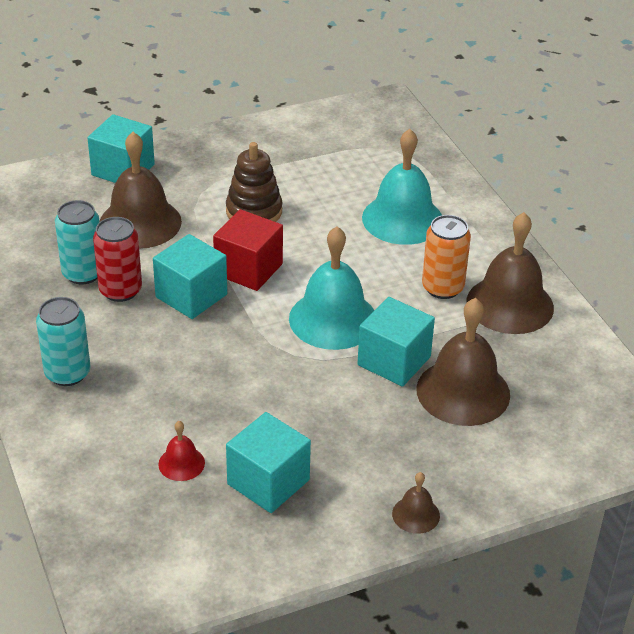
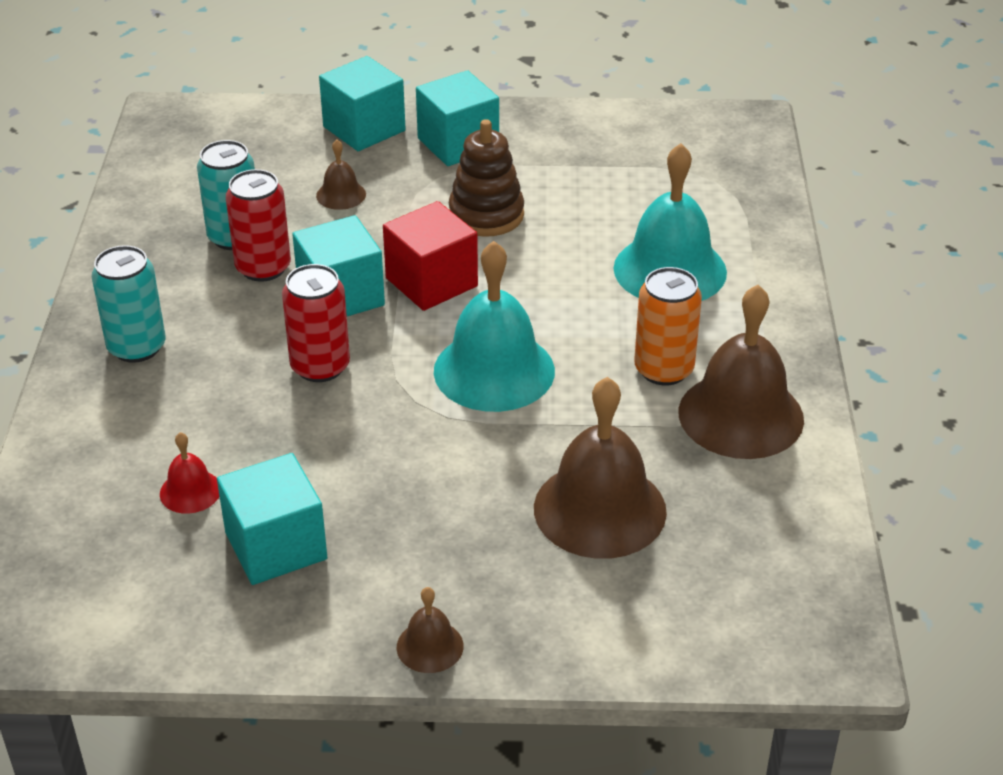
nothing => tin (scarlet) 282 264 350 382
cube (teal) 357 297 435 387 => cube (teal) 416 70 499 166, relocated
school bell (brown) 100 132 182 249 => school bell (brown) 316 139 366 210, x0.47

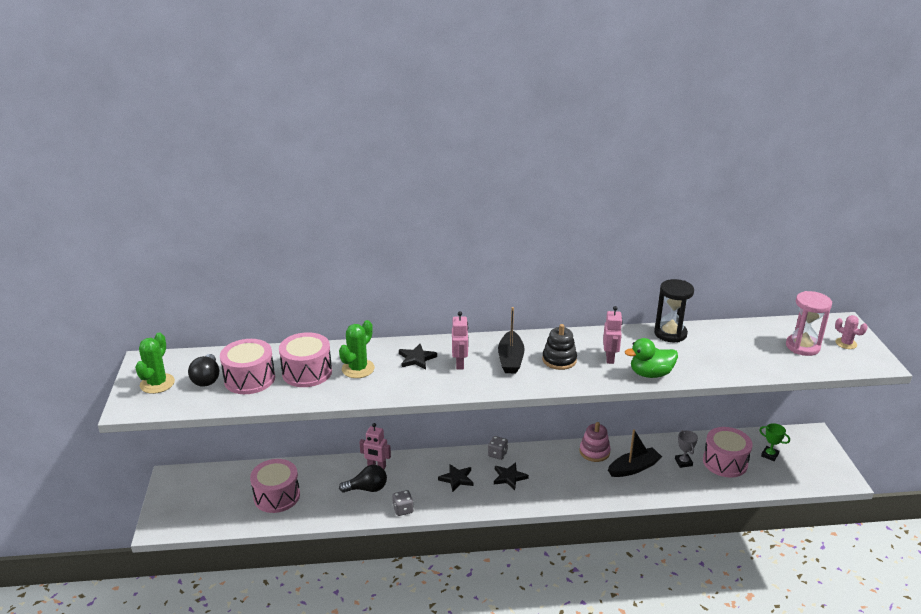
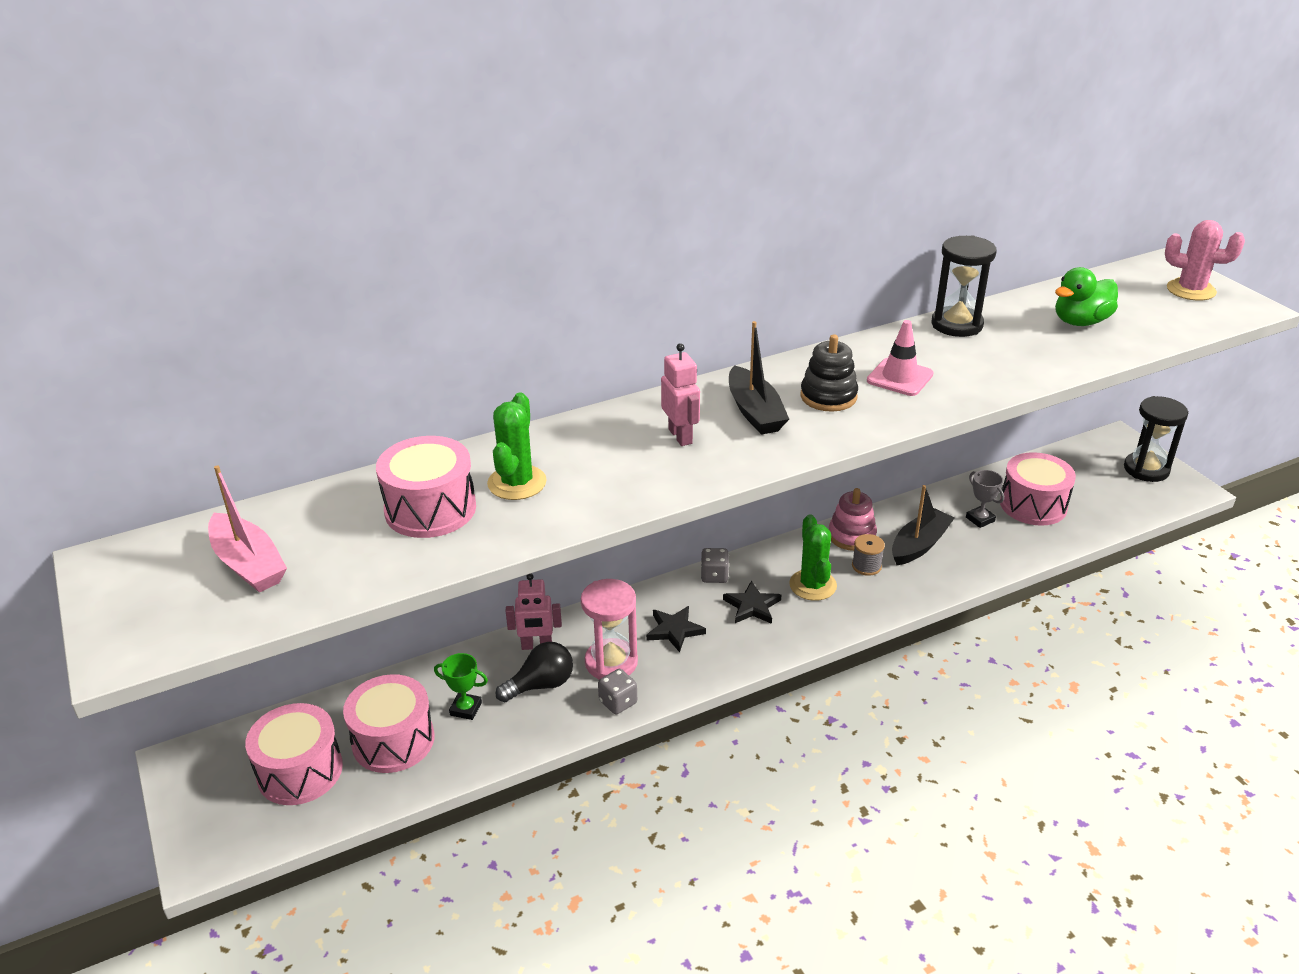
star (jet-black) 399 344 437 369 => nothing
nothing => reel of thread (grey) 852 534 885 576
nothing => sand timer (jet-black) 1124 396 1188 482
saguaro cactus (emerald) 135 333 175 394 => saguaro cactus (emerald) 789 514 837 601, relocated
toy drum (rose-pink) 220 339 275 394 => toy drum (rose-pink) 245 703 343 805, relocated
duck (emerald) 625 338 678 378 => duck (emerald) 1055 267 1118 326, relocated
prize cup (emerald) 759 423 790 461 => prize cup (emerald) 434 653 488 720, relocated
sand timer (rose-pink) 786 291 832 356 => sand timer (rose-pink) 581 579 638 680, relocated
light bulb (jet-black) 188 354 219 387 => toy boat (rose-pink) 208 465 287 592
robot figure (rose-pink) 603 306 623 364 => safety cone (rose-pink) 867 320 934 396
saguaro cactus (rose-pink) 835 315 868 349 => saguaro cactus (rose-pink) 1165 220 1245 301, x1.53

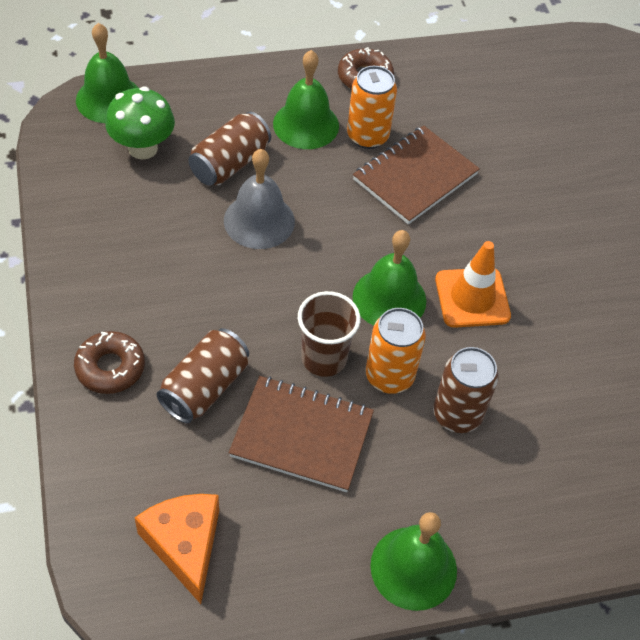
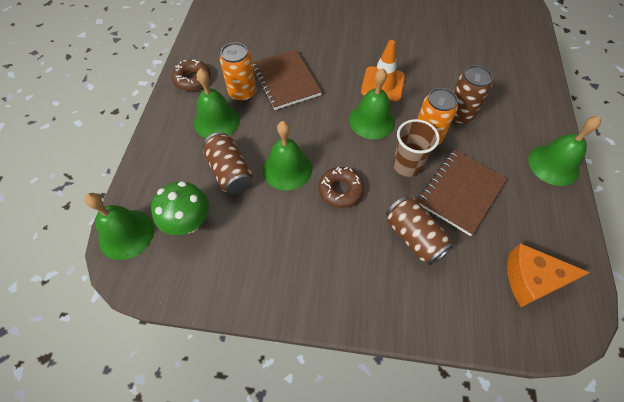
doughnut (brown) 74 331 145 394 => doughnut (brown) 319 167 364 208, relocated
school bell (grey) 224 149 295 249 => school bell (emerald) 263 121 312 191

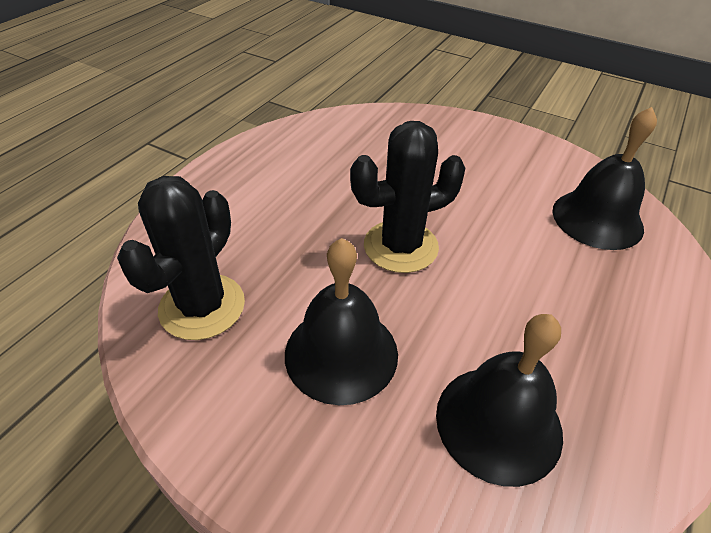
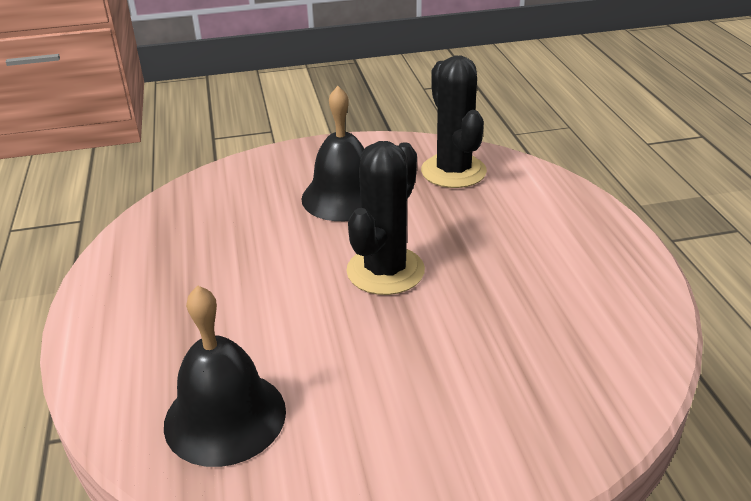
school bell (jet-black) 436 314 563 487 => nothing

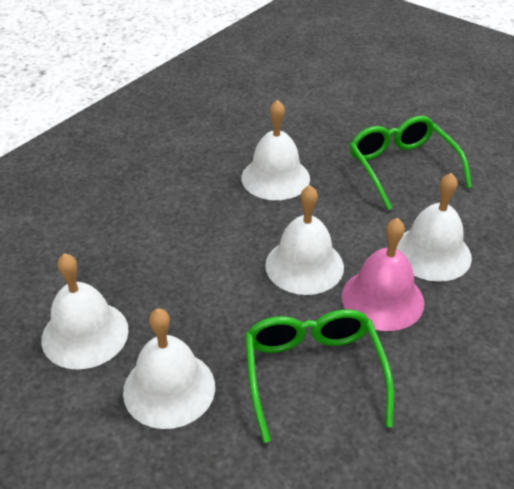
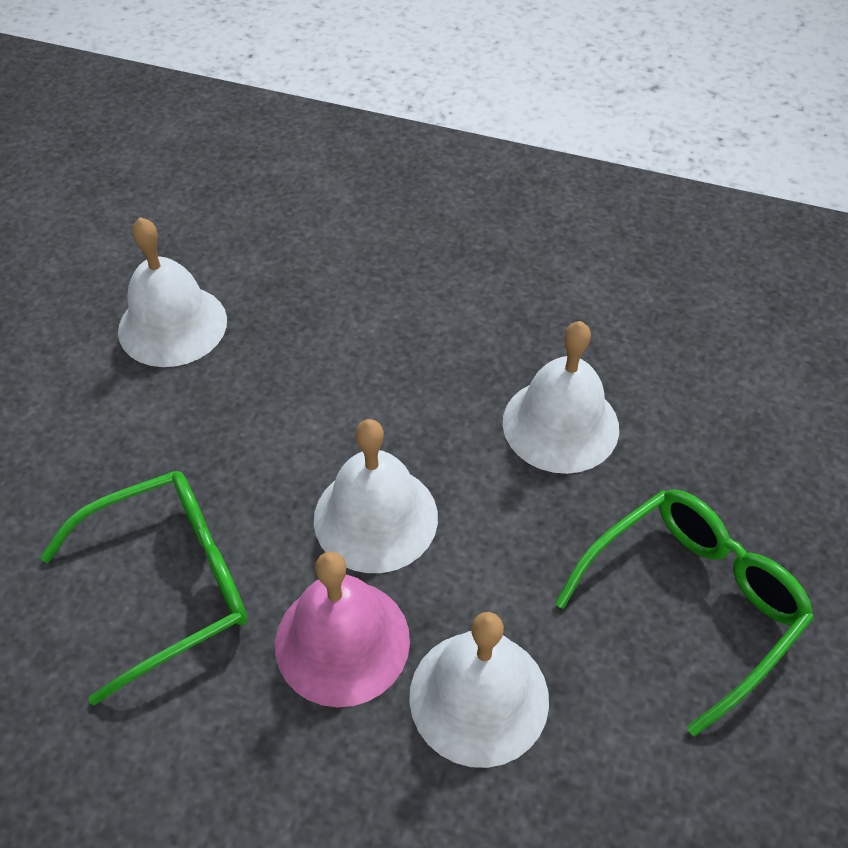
school bell (pure white) 123 308 215 429 => nothing

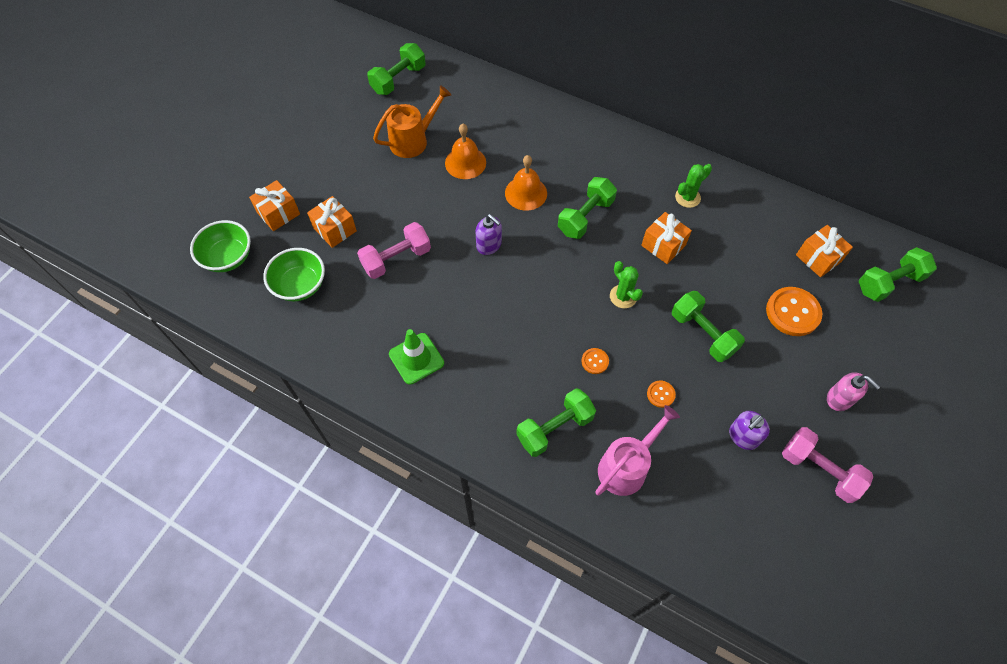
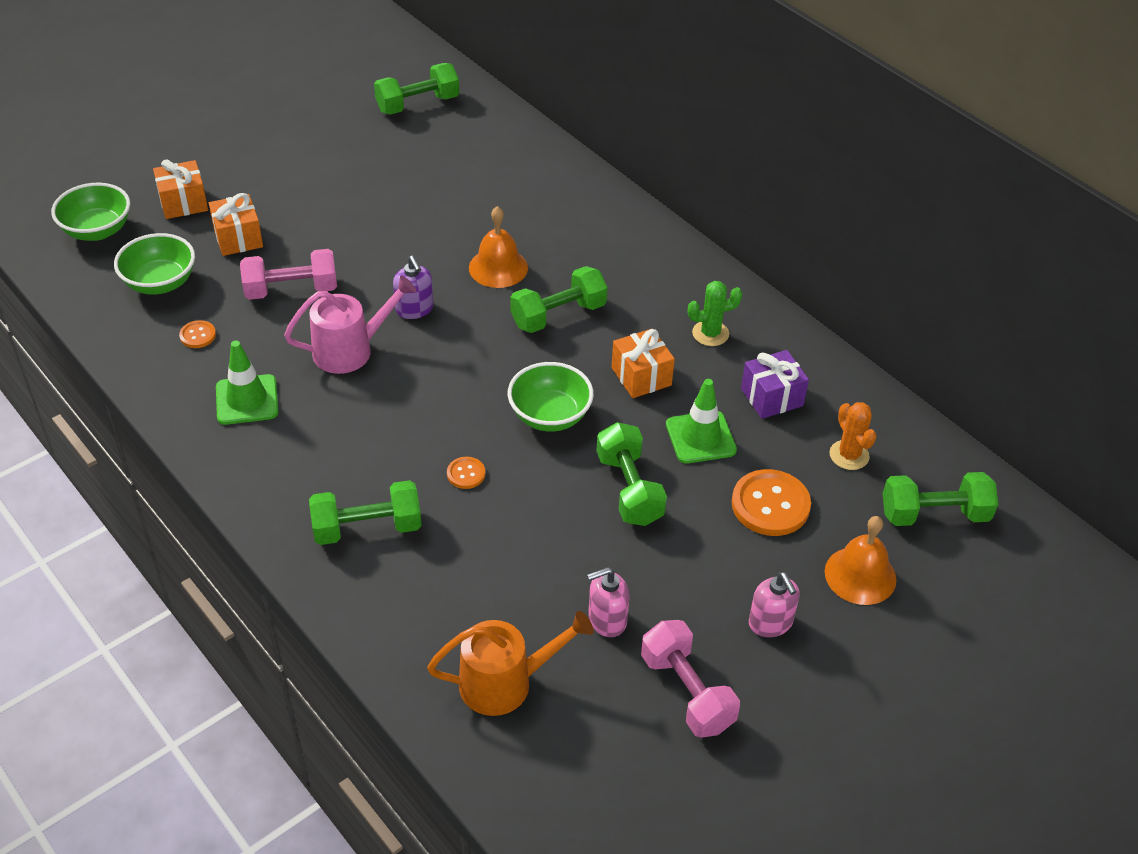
nothing => safety cone (emerald) 666 379 737 464
nothing => present (purple) 741 350 809 419
watering pot (bright orange) 373 85 451 158 => watering pot (bright orange) 427 611 594 716, relocated
school bell (bright orange) 445 124 486 179 => school bell (bright orange) 825 516 896 605, relocated
watering pot (rose-pink) 595 405 680 496 => watering pot (rose-pink) 284 275 416 374, relocated
shirt button (bright orange) 647 381 676 408 => shirt button (bright orange) 179 320 216 348, relocated
saguaro cactus (emerald) 610 261 643 308 => deep dish (emerald) 508 362 594 432
present (bright orange) 796 225 853 277 => saguaro cactus (bright orange) 829 402 876 470
soap pump (purple) 729 411 770 450 => soap pump (rose-pink) 587 567 630 637

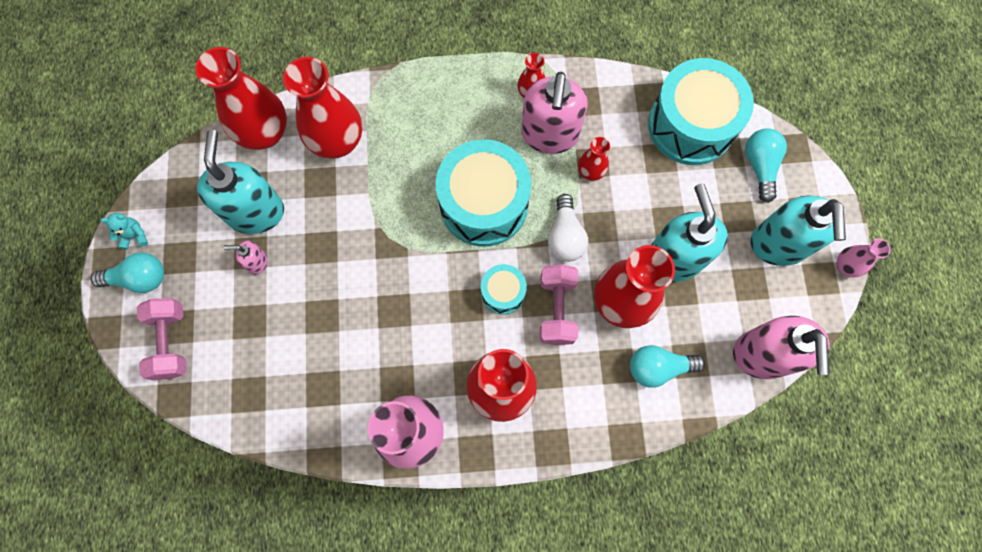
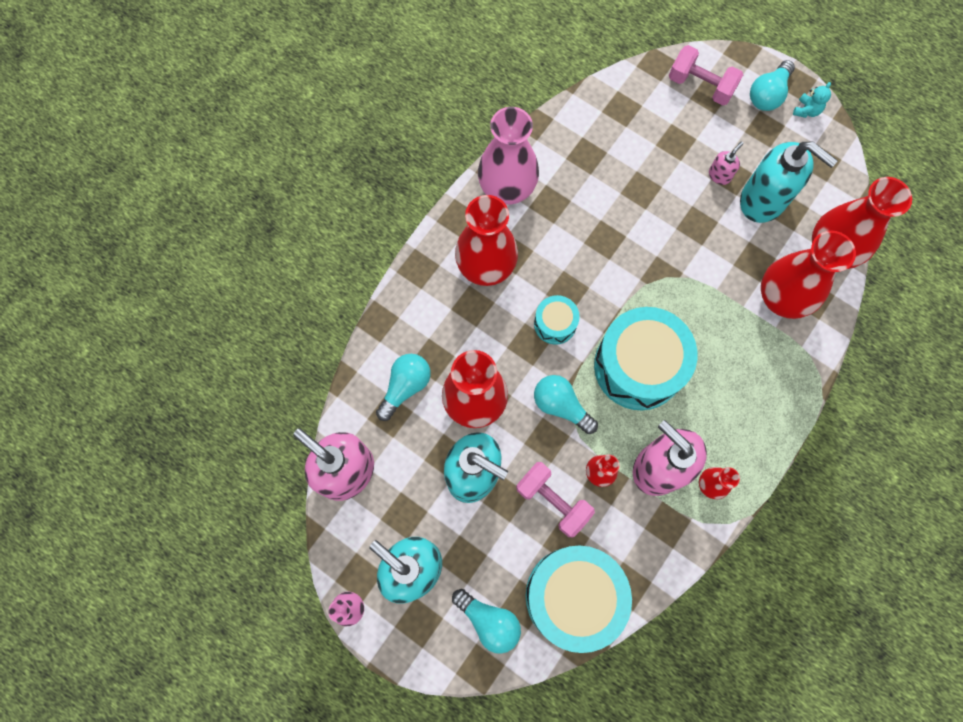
dumbbell (rose-pink) 540 264 578 345 => dumbbell (rose-pink) 516 462 595 537, relocated
light bulb (pure white) 548 194 588 262 => light bulb (teal) 534 375 598 434

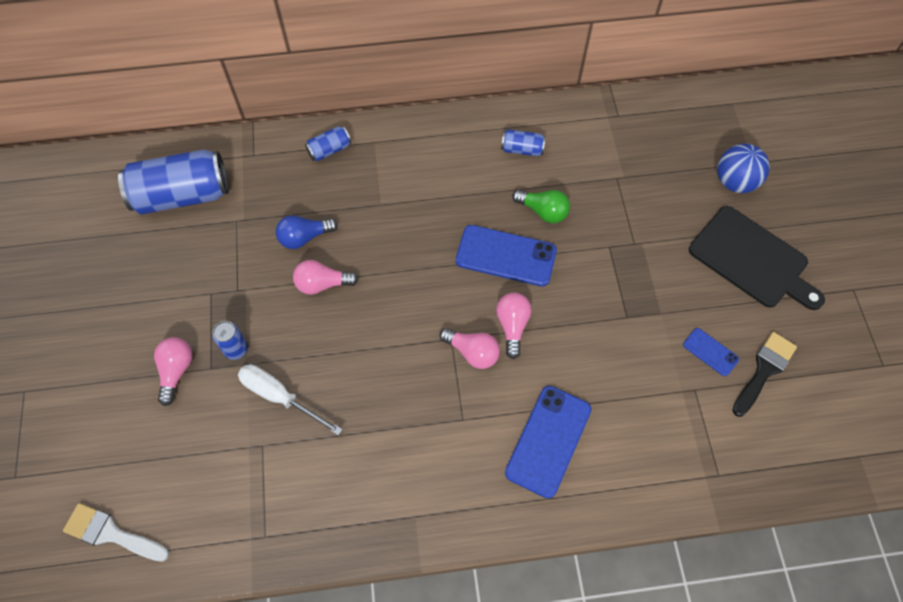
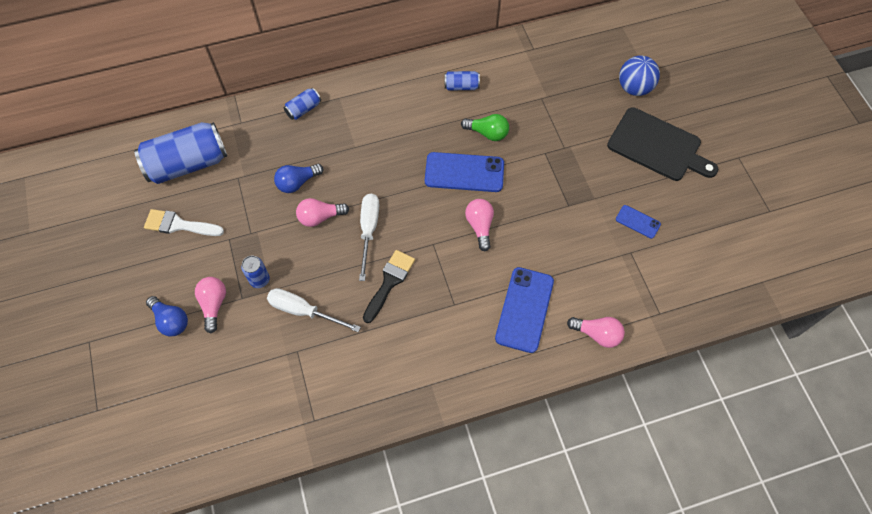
nothing => light bulb (blue) 146 296 188 336
nothing => screwdriver (pure white) 359 194 380 281
brush (pure white) 63 503 169 562 => brush (pure white) 144 209 224 236, relocated
light bulb (rose-pink) 439 328 500 369 => light bulb (rose-pink) 567 317 625 348, relocated
brush (jet-black) 732 332 797 417 => brush (jet-black) 363 250 415 323, relocated

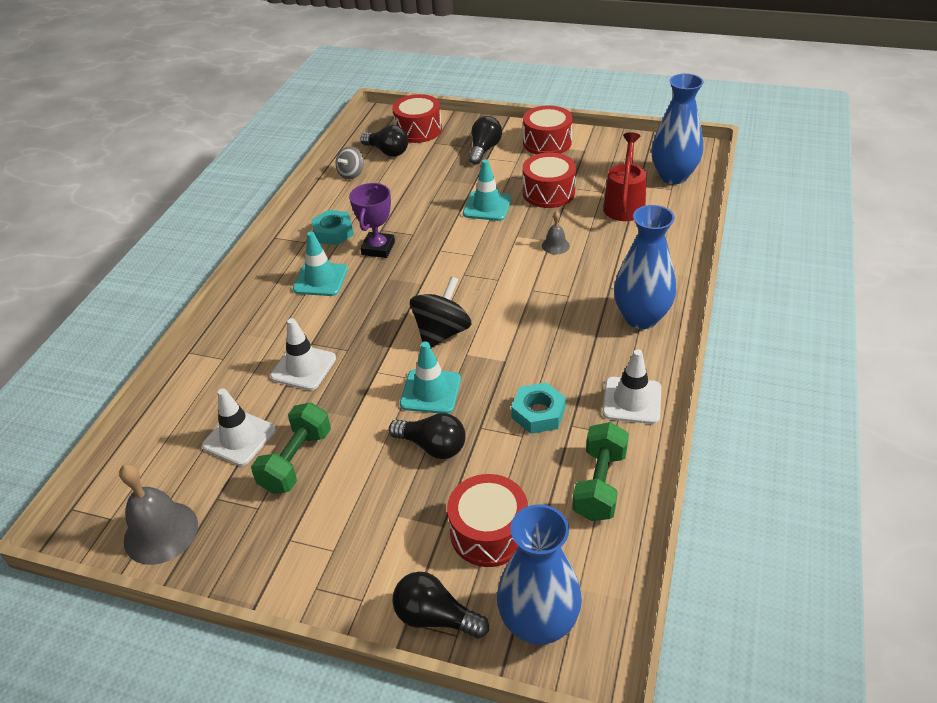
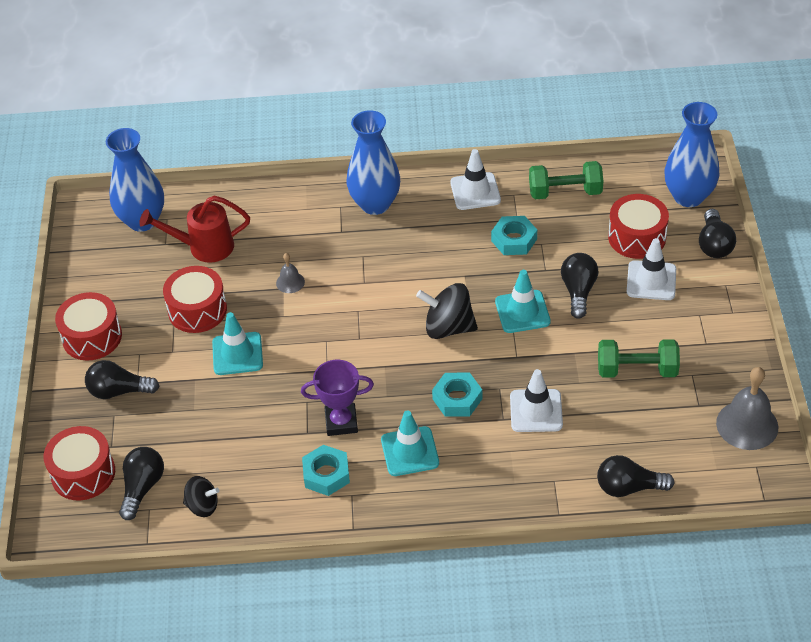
nothing => hex nut (teal) 432 373 482 417
nothing => light bulb (jet-black) 597 455 674 497
safety cone (pure white) 202 388 276 466 => safety cone (pure white) 627 238 676 300, relocated
toy top (grey) 336 146 364 179 => toy top (jet-black) 183 476 219 517

